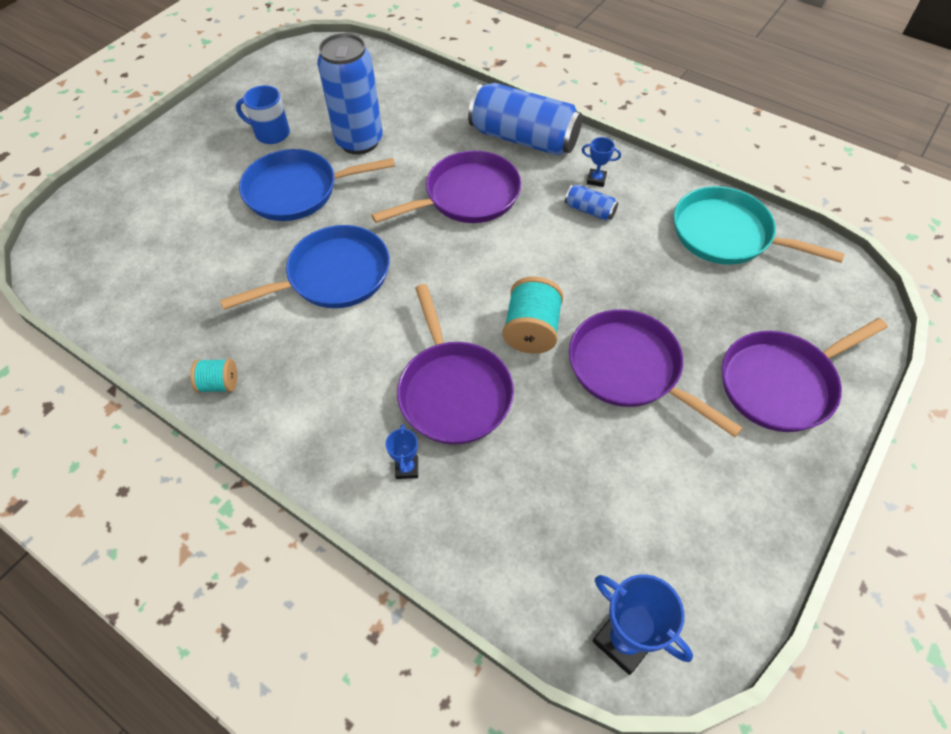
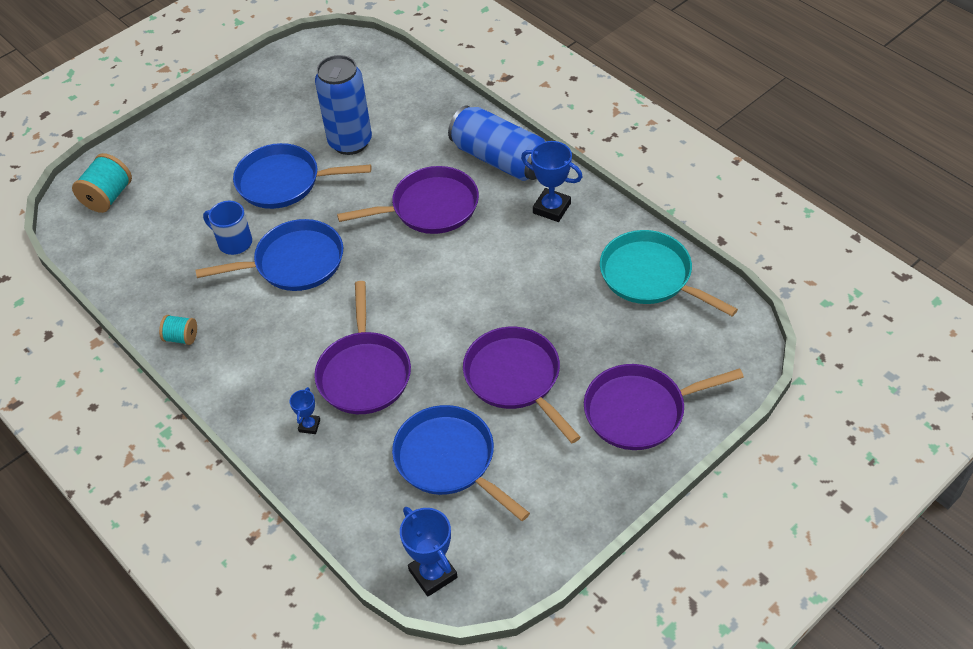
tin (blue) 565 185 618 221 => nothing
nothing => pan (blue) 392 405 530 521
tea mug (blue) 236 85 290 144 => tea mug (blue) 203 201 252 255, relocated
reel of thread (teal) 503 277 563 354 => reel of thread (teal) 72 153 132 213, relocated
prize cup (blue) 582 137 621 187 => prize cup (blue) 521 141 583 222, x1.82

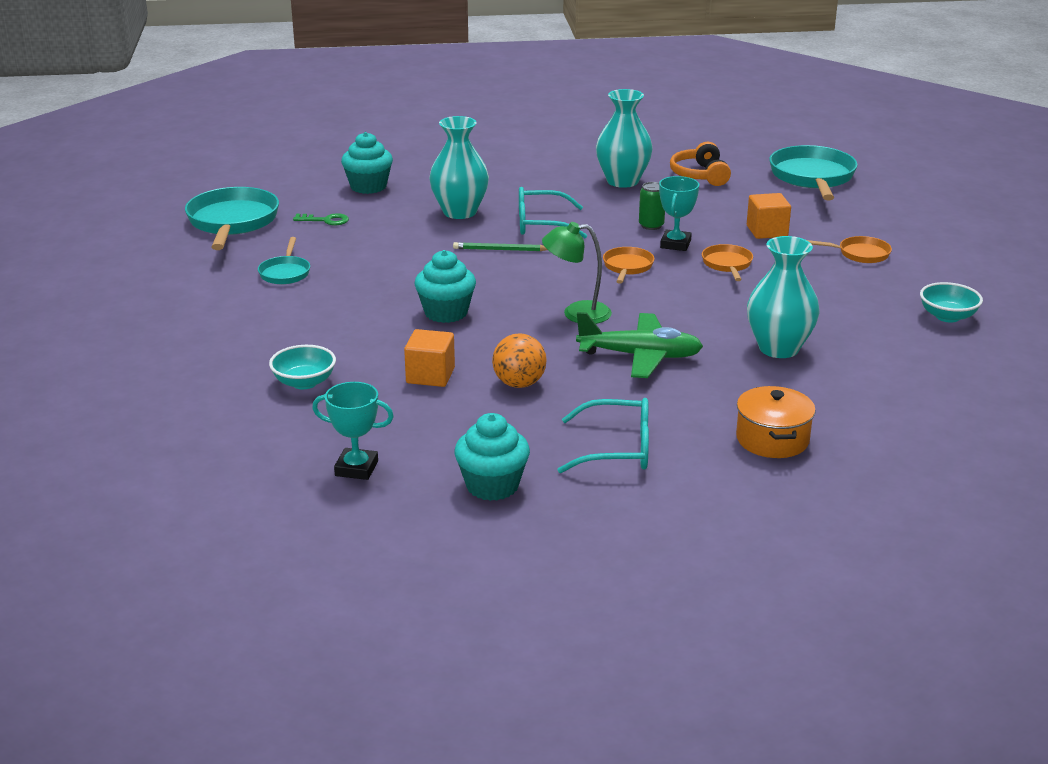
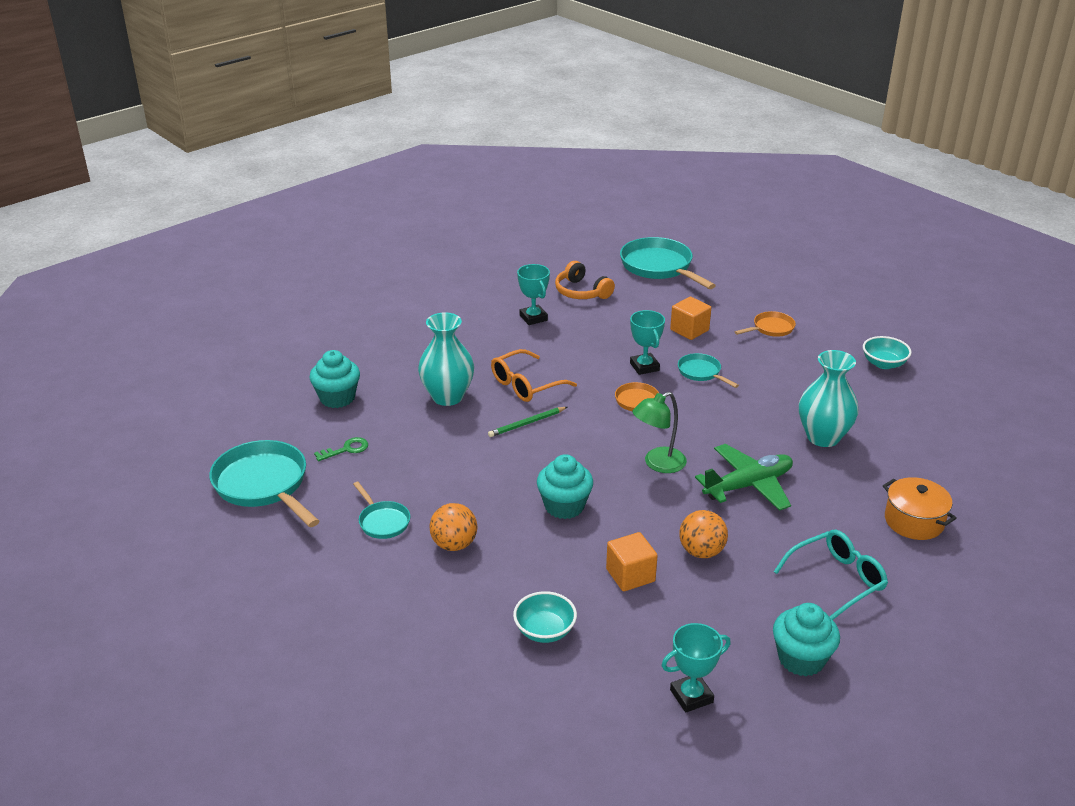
tin (emerald) 639 182 665 230 => nothing
nothing => sphere (bright orange) 429 503 477 551
flower vase (teal) 596 89 653 188 => prize cup (teal) 517 264 550 325
spectacles (teal) 519 187 587 238 => spectacles (bright orange) 491 349 577 402
pan (bright orange) 702 244 753 281 => pan (teal) 678 353 739 388

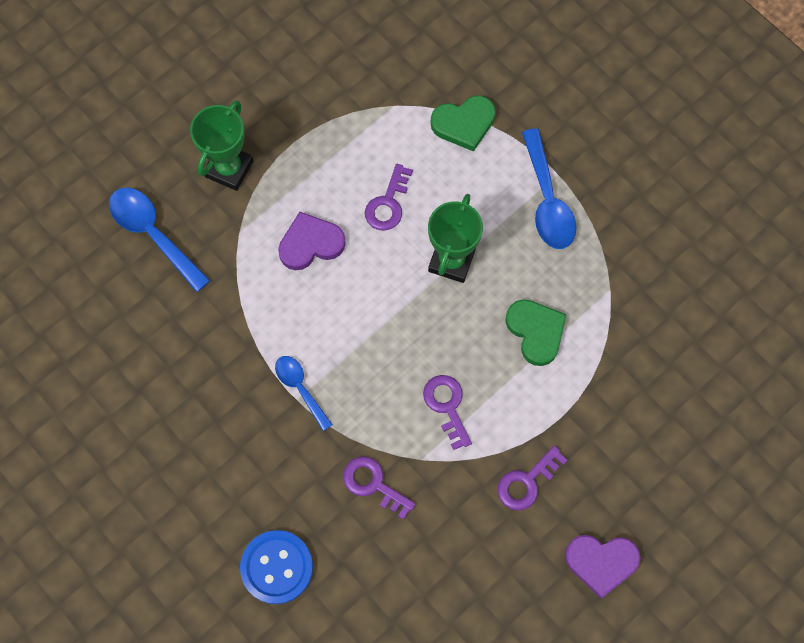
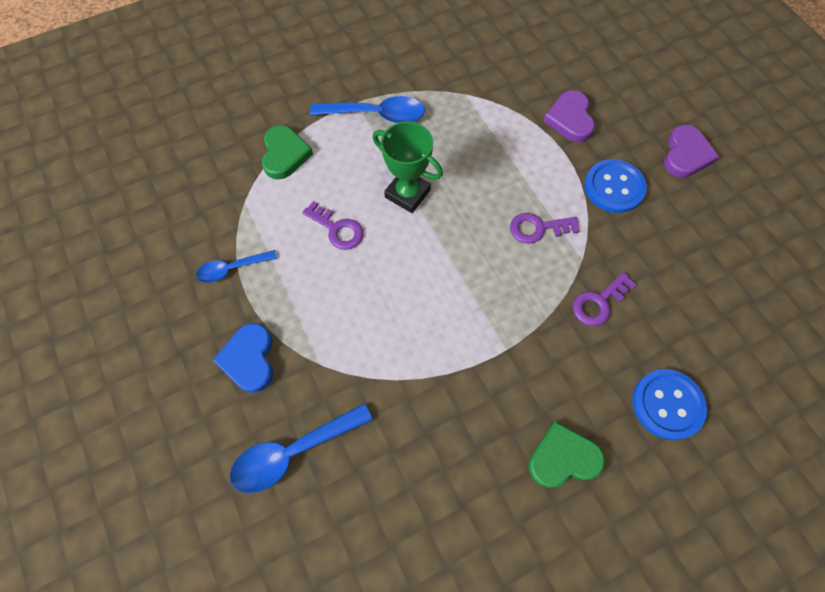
tablespoon (blue) 275 356 333 431 => tablespoon (blue) 196 250 277 283, relocated
heart (purple) 278 212 346 270 => heart (purple) 543 90 595 142, relocated
heart (emerald) 505 299 567 366 => heart (emerald) 529 421 605 488, relocated
prize cup (emerald) 190 100 253 191 => heart (blue) 213 323 273 393
latchkey (purple) 498 446 567 510 => shirt button (blue) 585 159 647 213

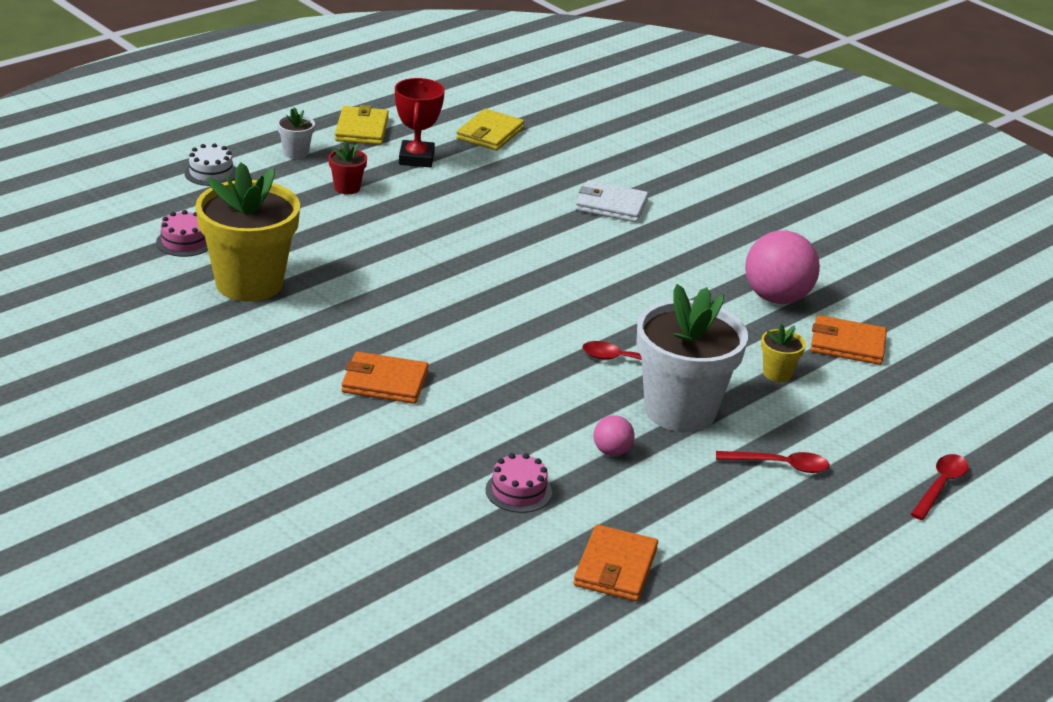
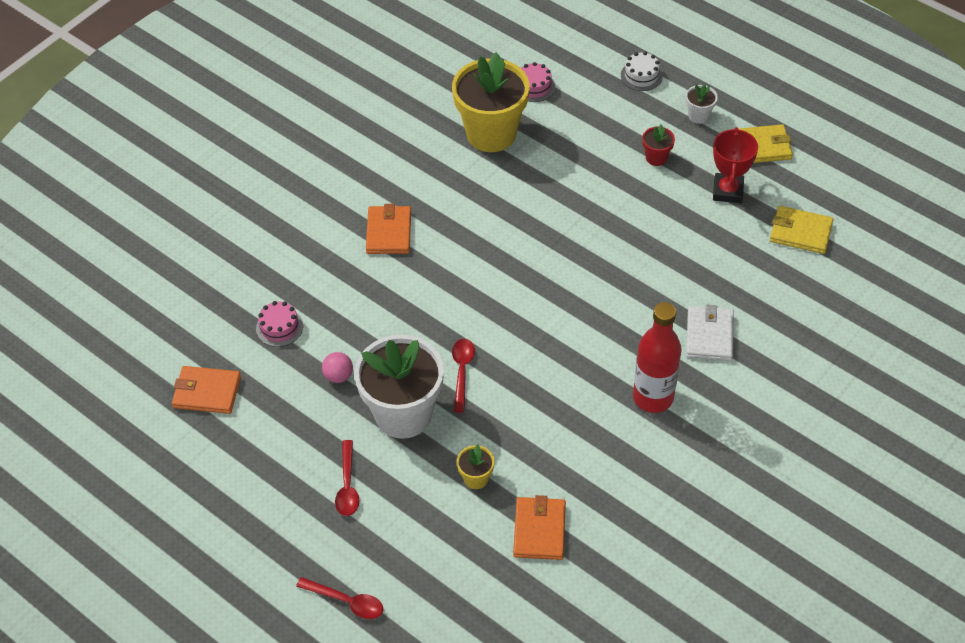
sphere (rose-pink) 745 230 820 304 => nothing
nothing => drink bottle (scarlet) 633 302 682 413
prize cup (scarlet) 395 78 445 167 => prize cup (scarlet) 713 127 758 203, 75 degrees counterclockwise

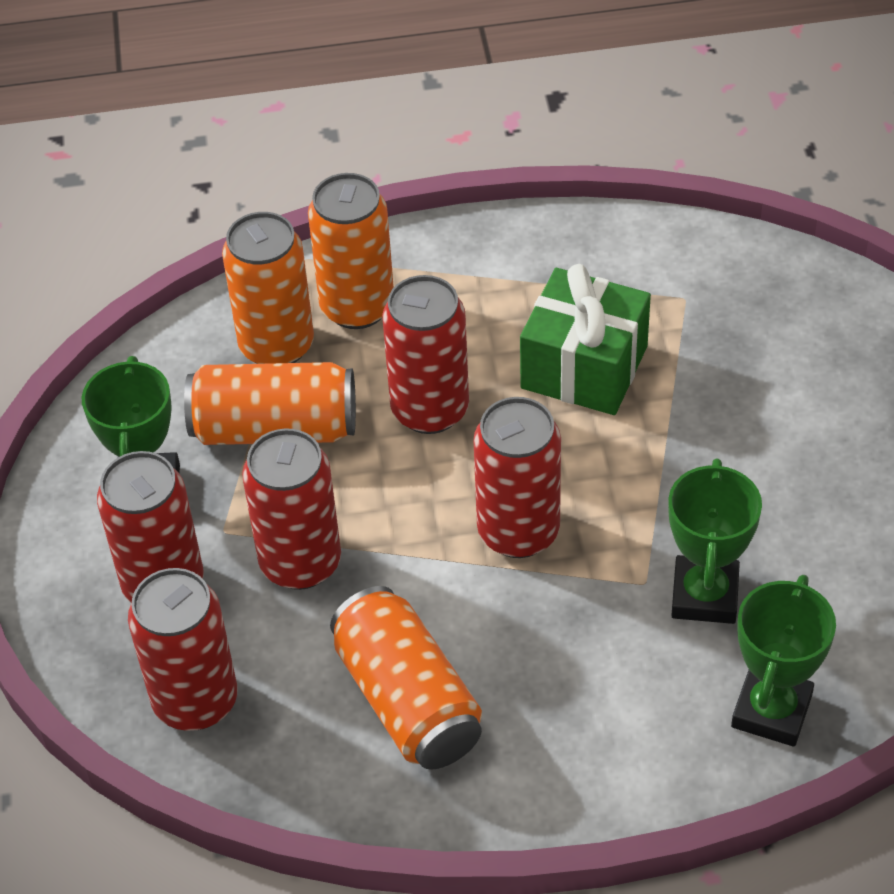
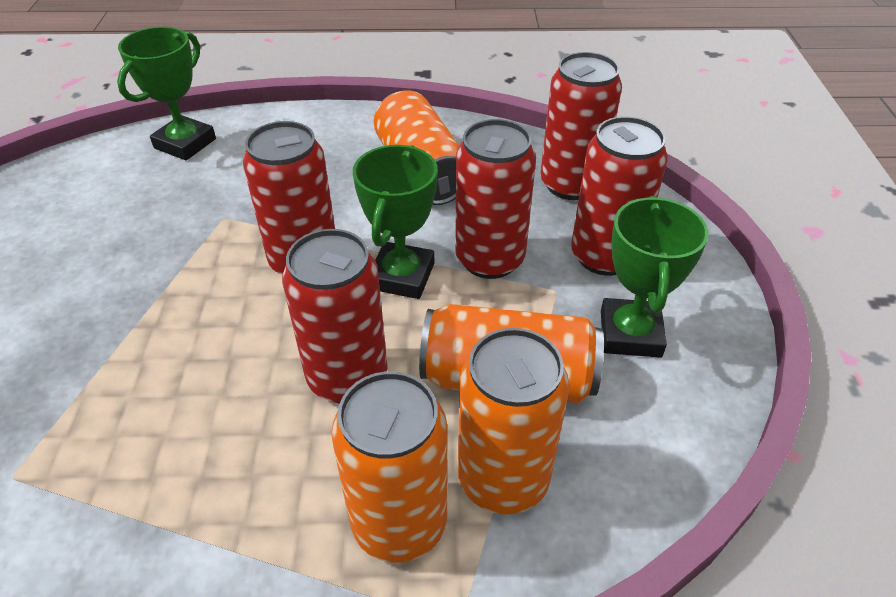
present (emerald) 520 264 651 415 => nothing
prize cup (emerald) 668 458 762 624 => prize cup (emerald) 353 145 438 299, relocated

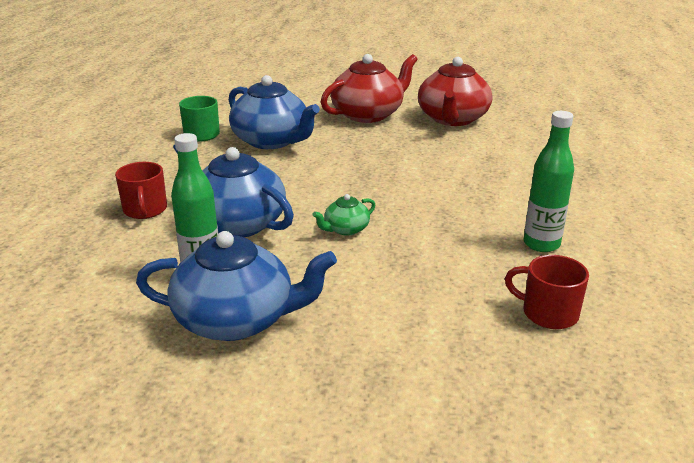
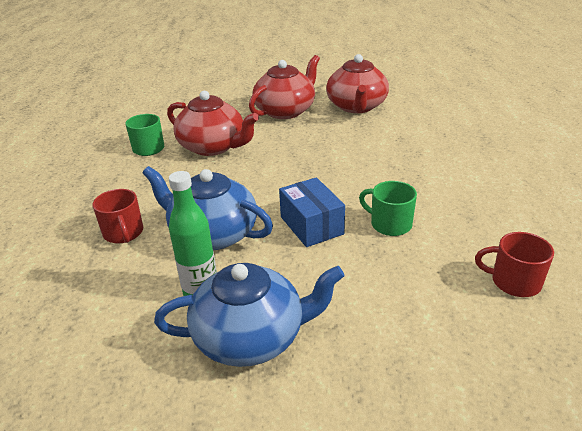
drink bottle (emerald) 524 111 574 252 => nothing
nothing => tea mug (emerald) 359 181 417 236
teapot (emerald) 312 194 376 236 => parcel (blue) 279 177 345 247
teapot (blue) 229 75 320 149 => teapot (scarlet) 167 91 259 156

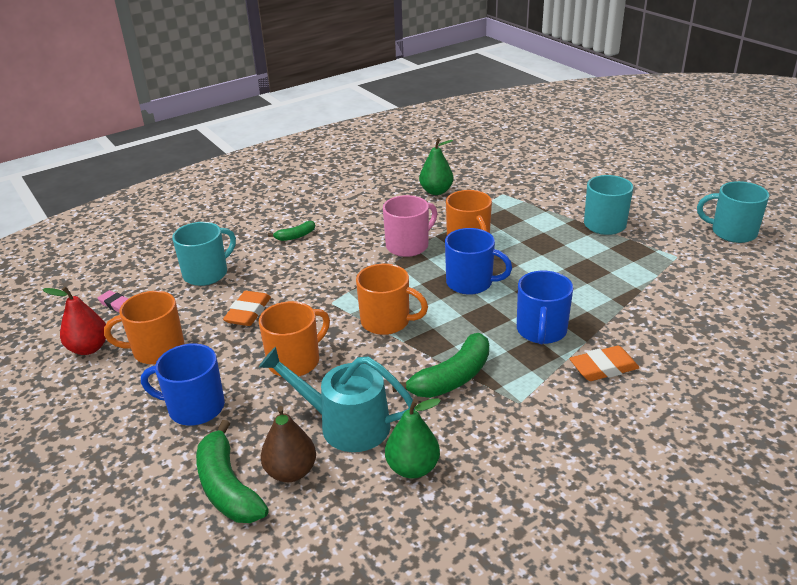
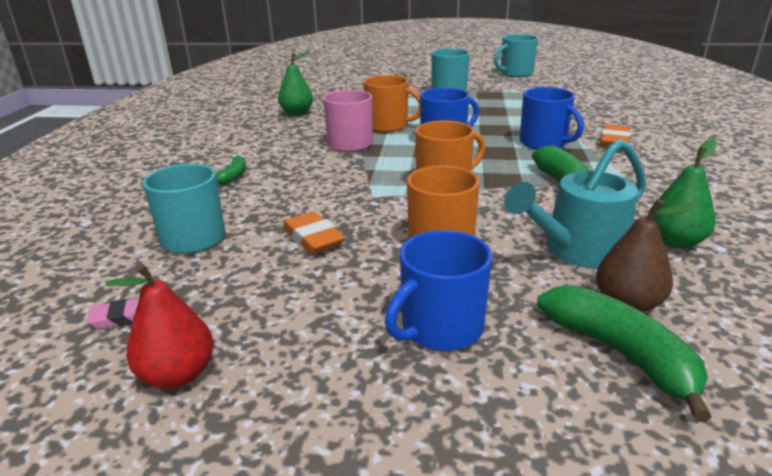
tea mug (bright orange) 104 291 185 365 => nothing
banana (emerald) 196 420 269 523 => banana (emerald) 537 285 712 422, 135 degrees counterclockwise

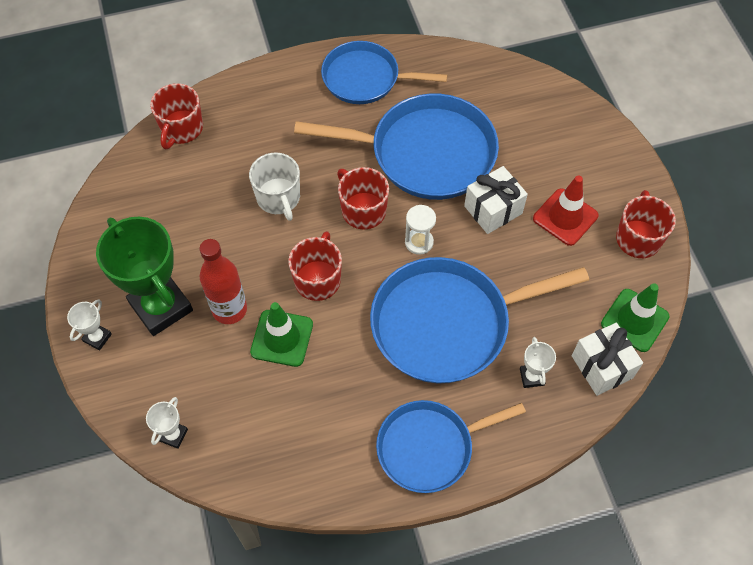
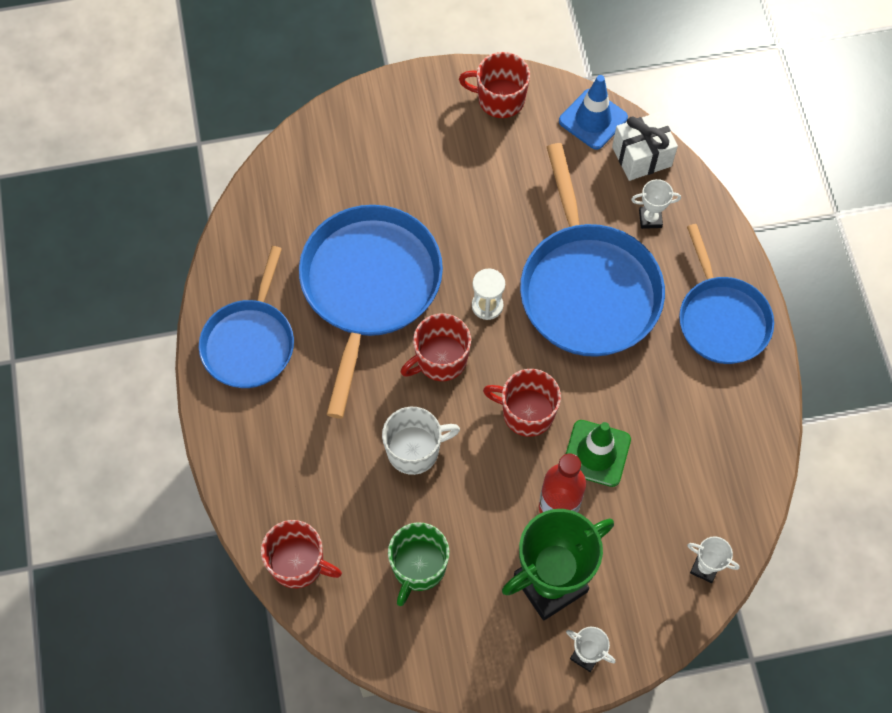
present (pure white) 464 166 528 234 => nothing
safety cone (scarlet) 533 175 598 246 => nothing
nothing => tea mug (emerald) 388 522 449 606
safety cone (emerald) 601 283 670 352 => safety cone (blue) 559 75 628 150

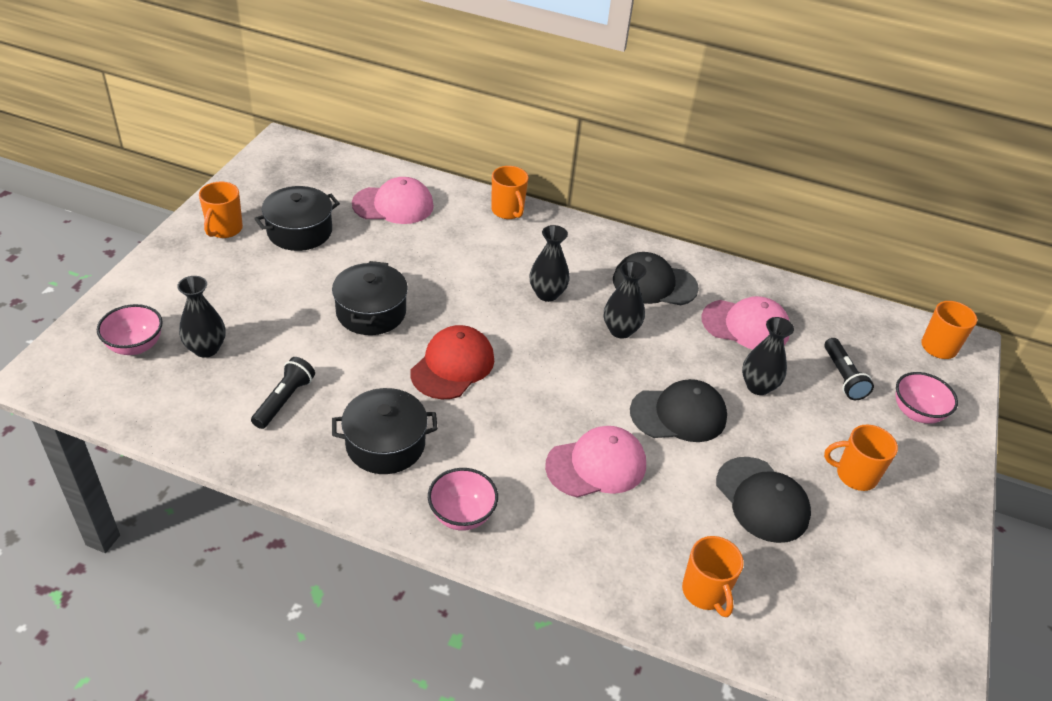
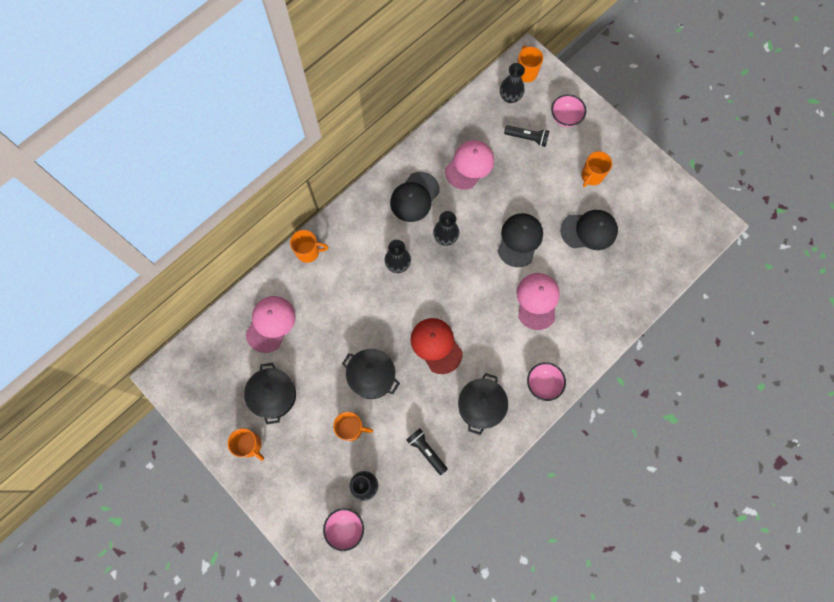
tea mug (bright orange) 682 536 744 617 => tea mug (bright orange) 333 412 373 441, relocated
flower vase (jet-black) 742 317 794 395 => flower vase (jet-black) 500 63 525 103, relocated

